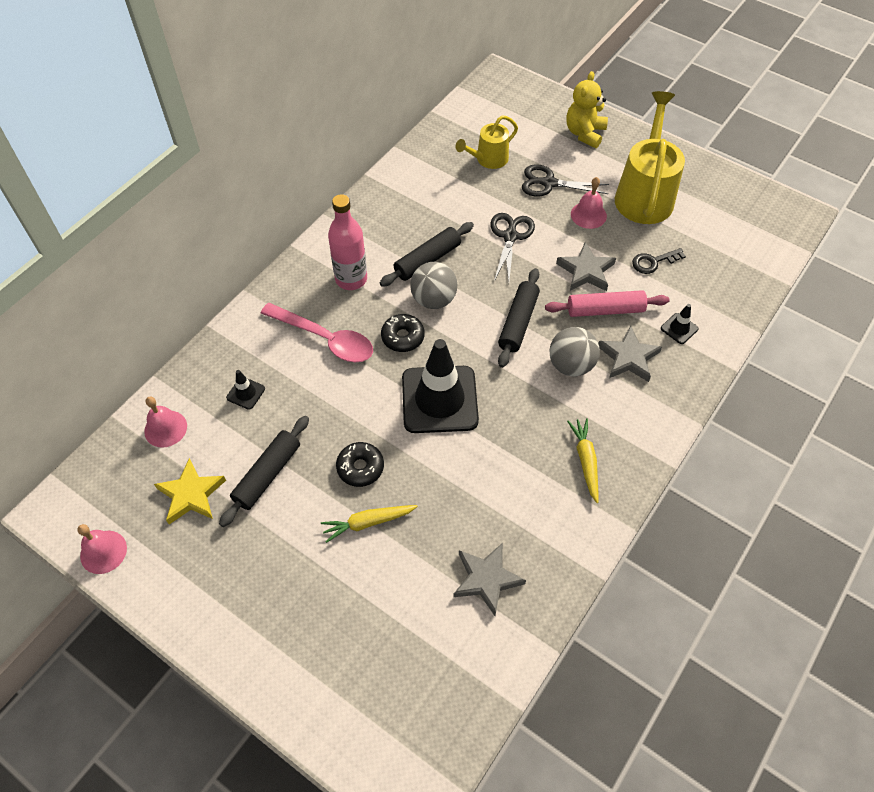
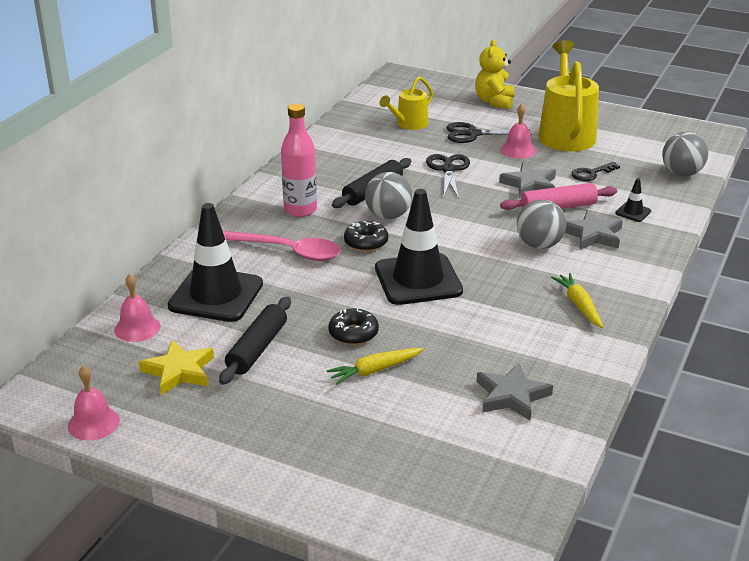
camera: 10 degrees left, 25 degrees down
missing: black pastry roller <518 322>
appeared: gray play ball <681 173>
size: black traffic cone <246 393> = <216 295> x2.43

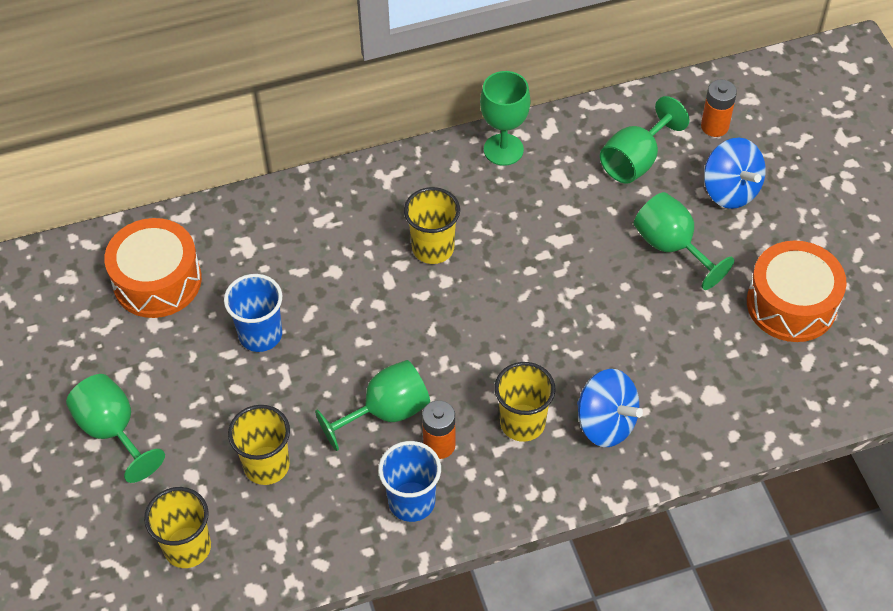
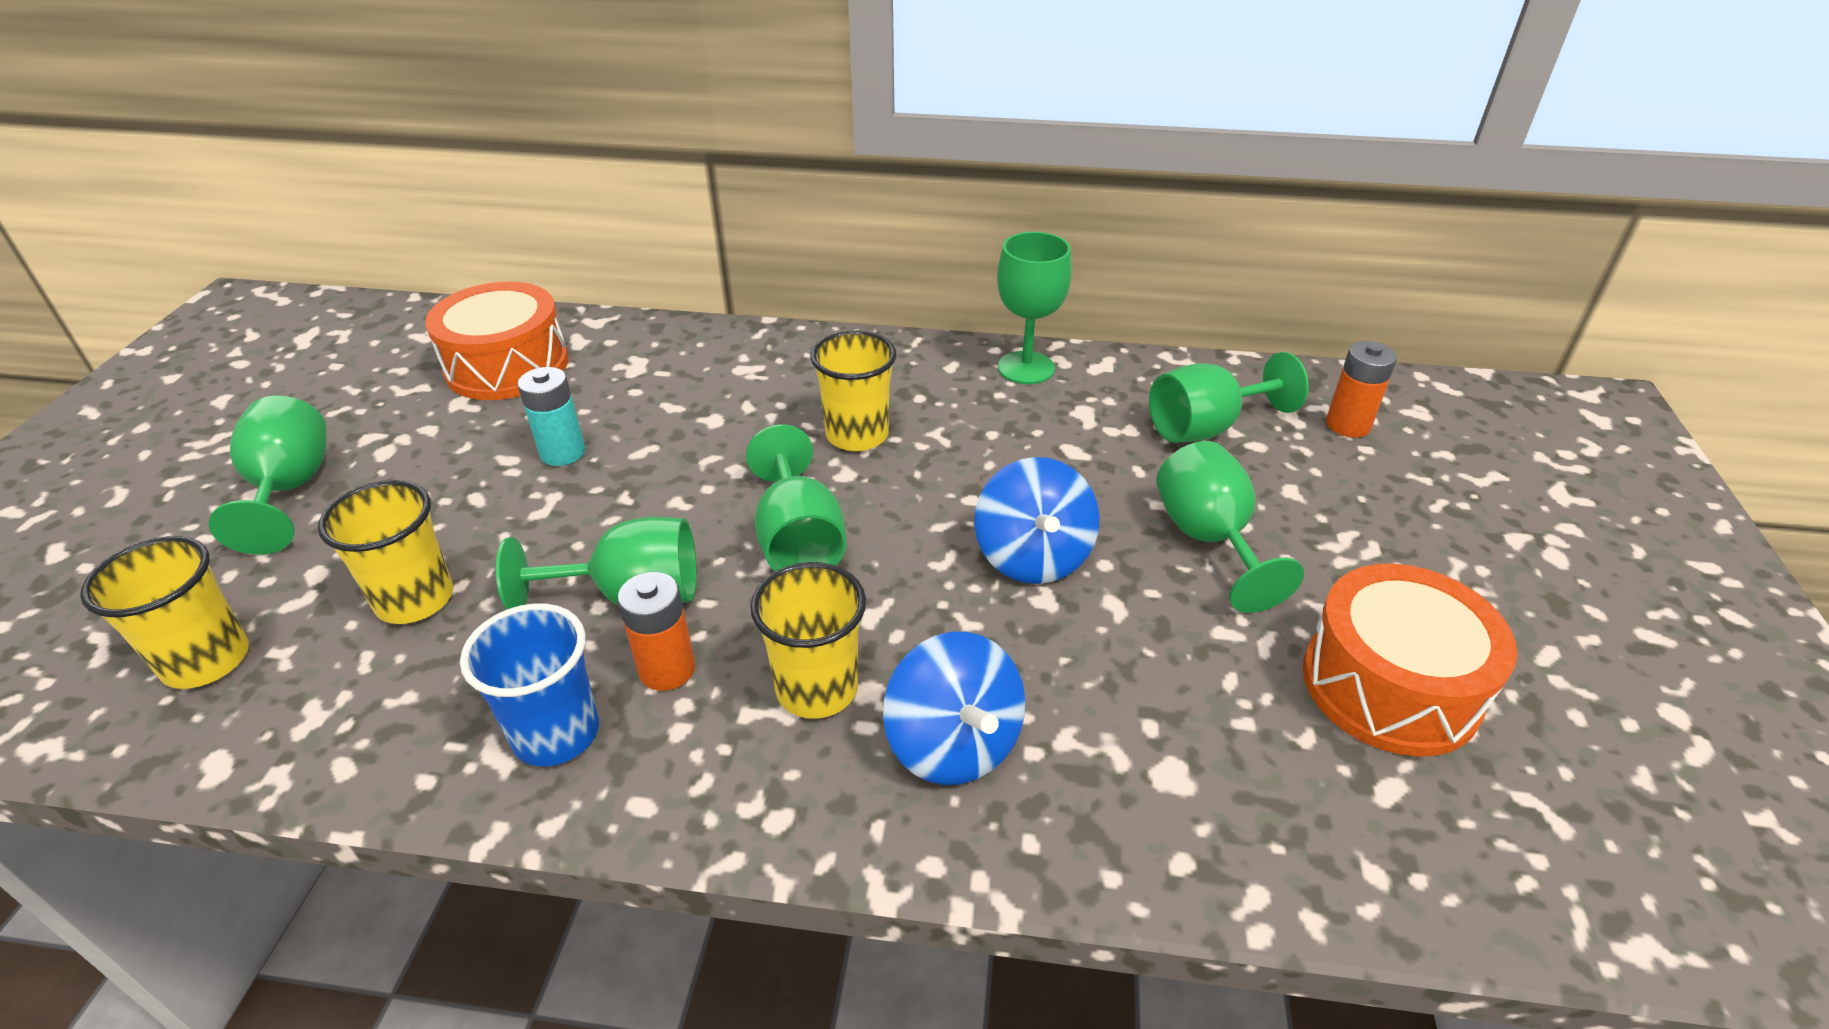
camera: 25 degrees right, 15 degrees down
appeared: leaf-green wine glass <799 541>
relocated: cobalt whirligig <730 190> to <1032 557>
exchanged: cobalt tumbler <260 335> to teal battery <563 452>

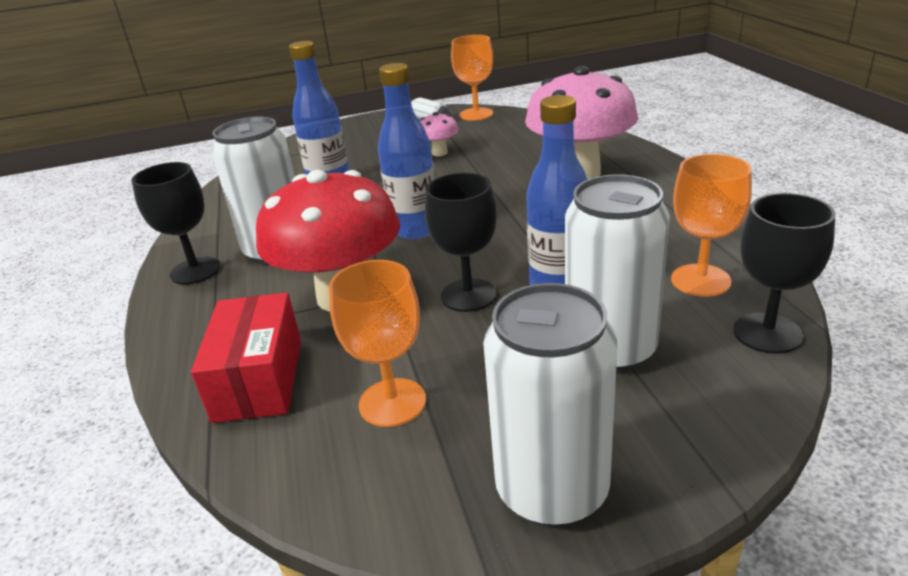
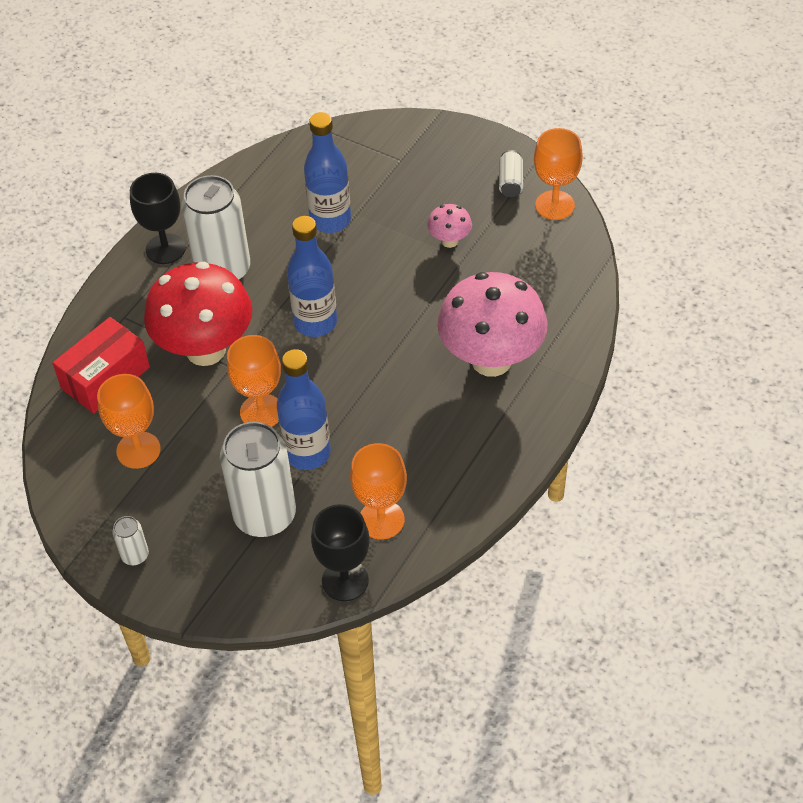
camera: 45 degrees right, 20 degrees up
colour: black wine glass <468 295> to orange-coloured wine glass <261 412>
size: white soda can <552 489> = <135 555> x0.44

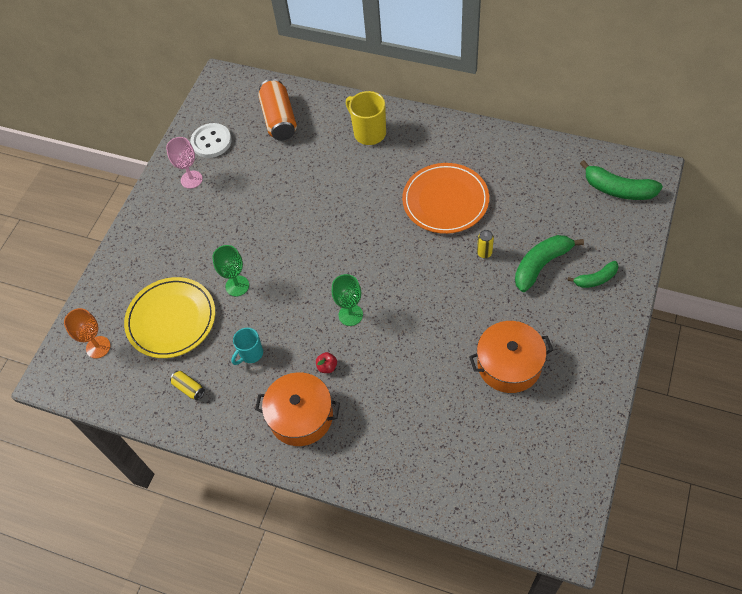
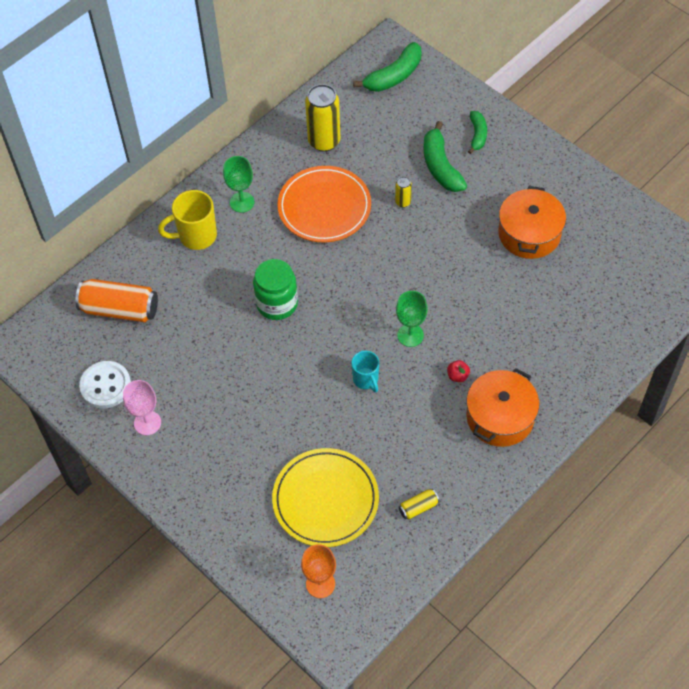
camera: 70 degrees left, 0 degrees up
appeared: leaf-green preserve jar <277 304>; bright yellow soda can <324 141>
relocated: leaf-green wine glass <237 286> to <242 202>; teal tea mug <250 354> to <366 380>

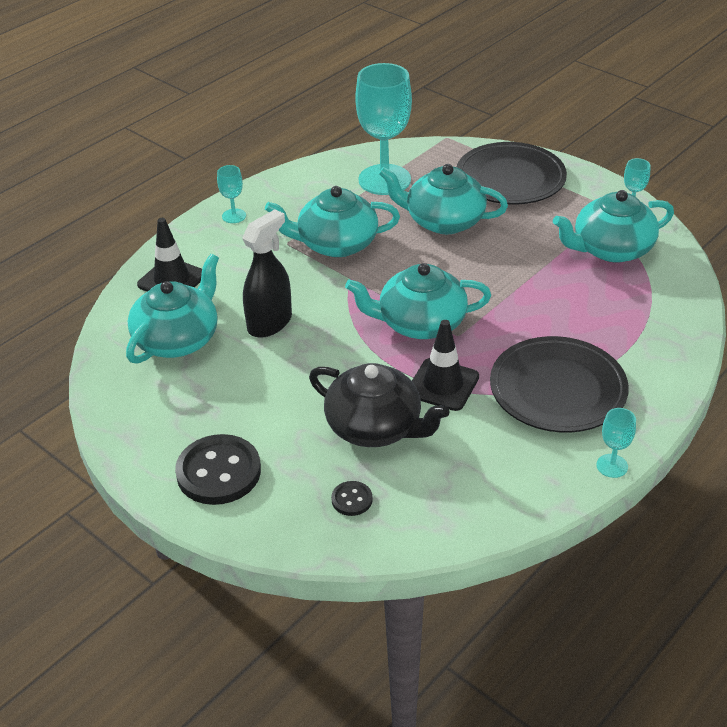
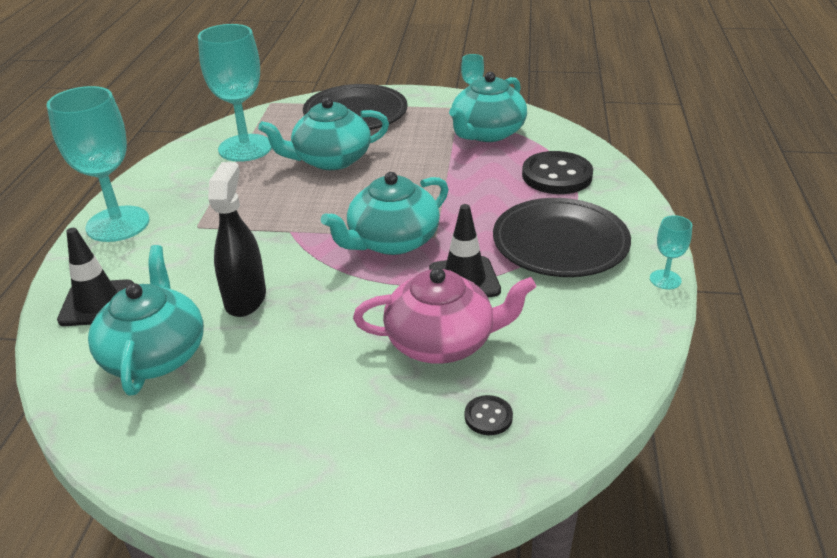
camera: 35 degrees left, 5 degrees down
missing: teal teapot <336 244>
relocated: black button <218 472> to <557 175>
colour: black teapot <375 427> to rosy teapot <441 342>
size: teal wine glass <234 216> = <118 224> x2.26

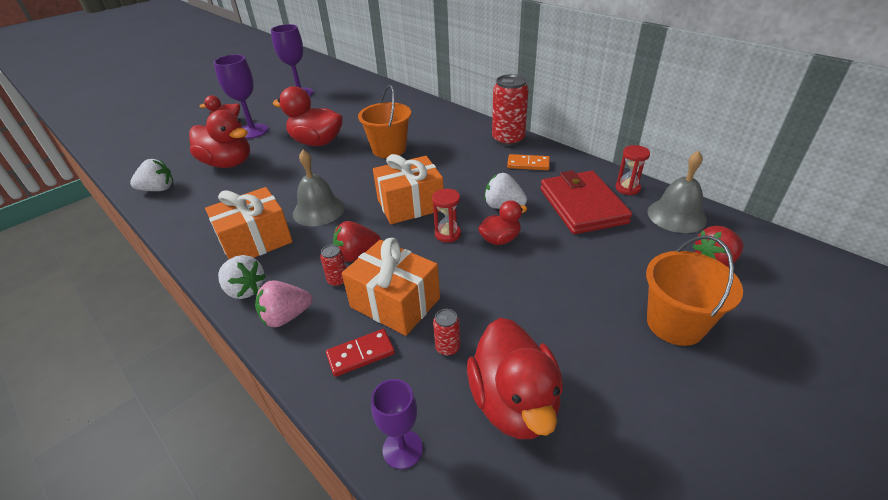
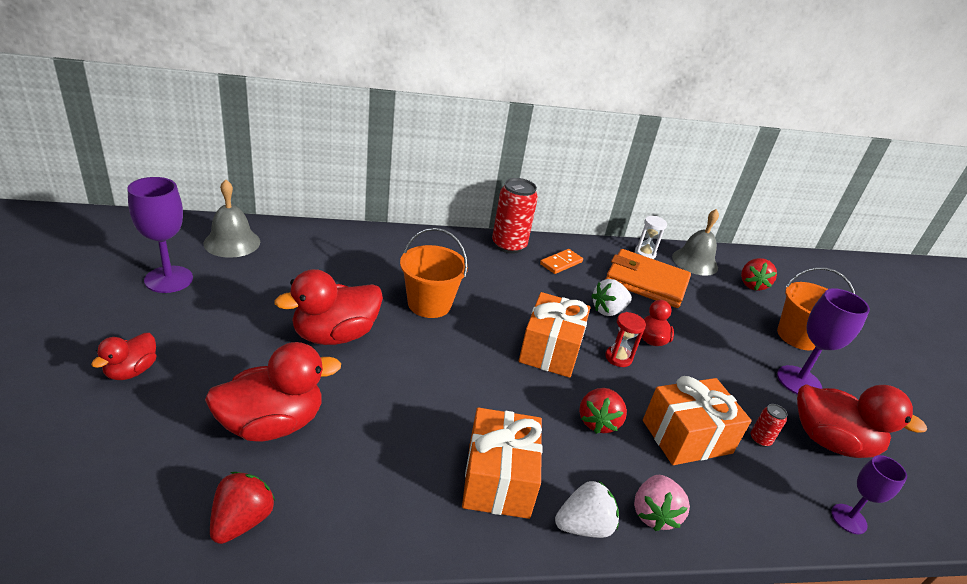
camera: 60 degrees left, 5 degrees down
missing: scarlet soda can <338 280>; scarlet domino <360 354>
relocated: purple wine glass <252 131> to <798 381>; gray bell <318 210> to <232 242>
colour: white toy strawberry <158 189> to scarlet toy strawberry <242 521>; scarlet billfold <582 206> to orange-coloured billfold <646 282>; scarlet sand timer <627 188> to white sand timer <644 254>

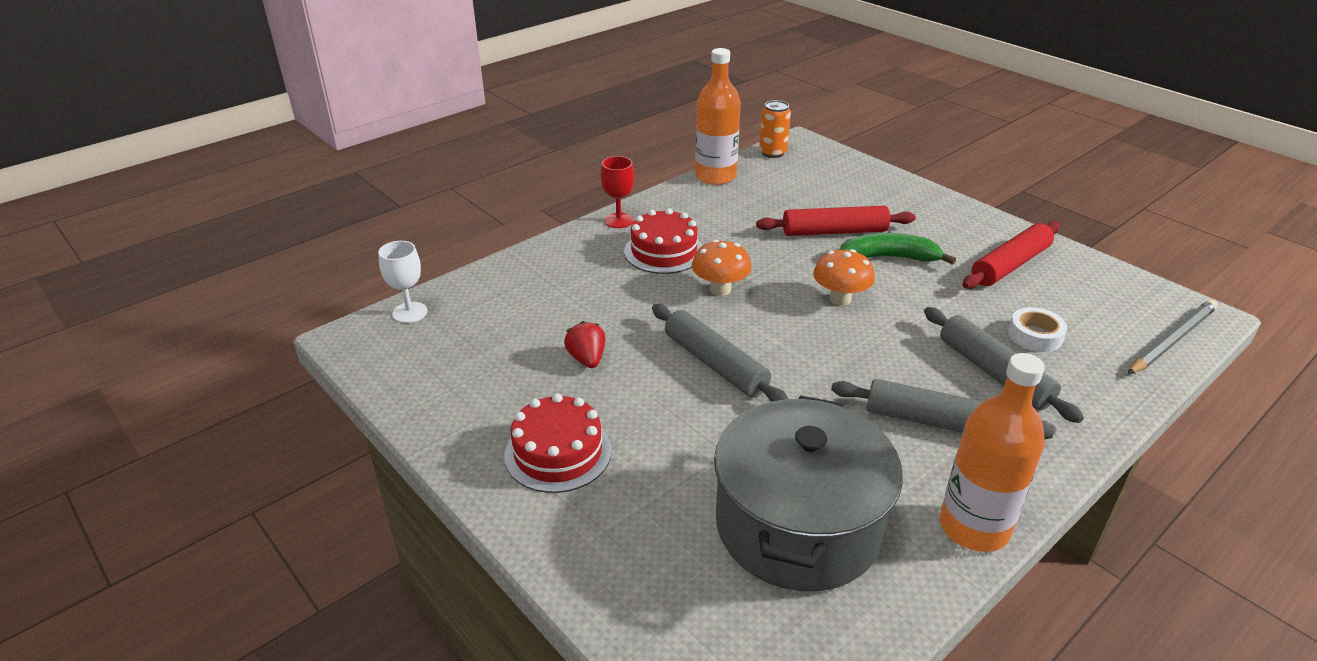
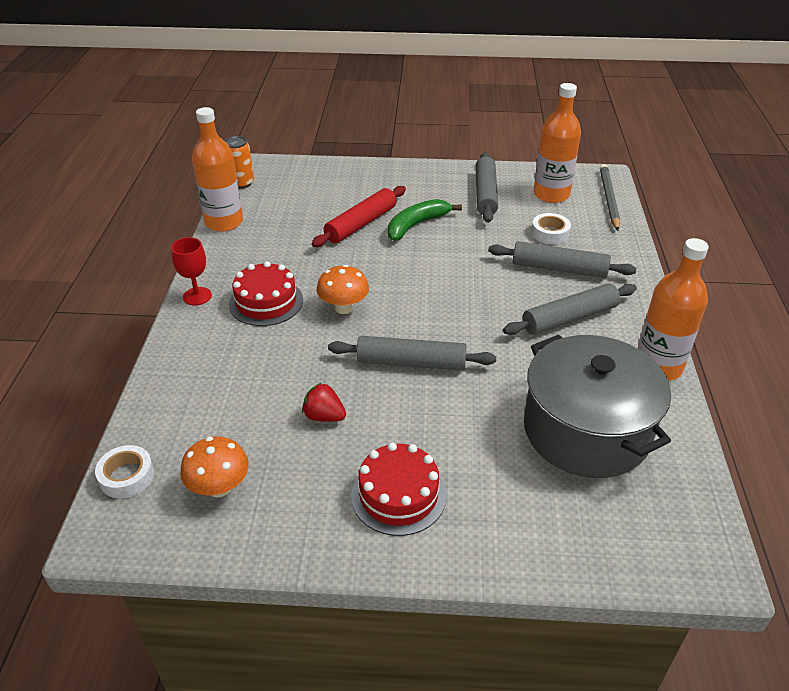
camera: 45 degrees left, 5 degrees up
appeared: orange-coloured flask <551 194>
relocated: orange-coloured mushroom <840 299> to <219 487>
exchanged: white wine glass <410 312> to white roll of tape <127 476>
colour: scarlet pastry roller <1010 265> to gray pastry roller <485 194>

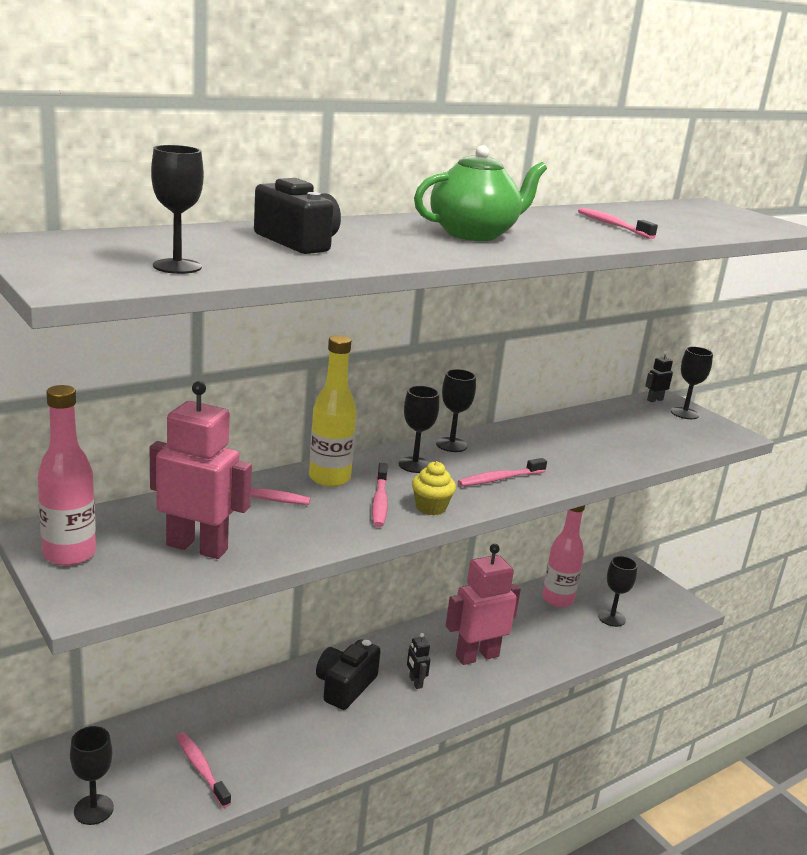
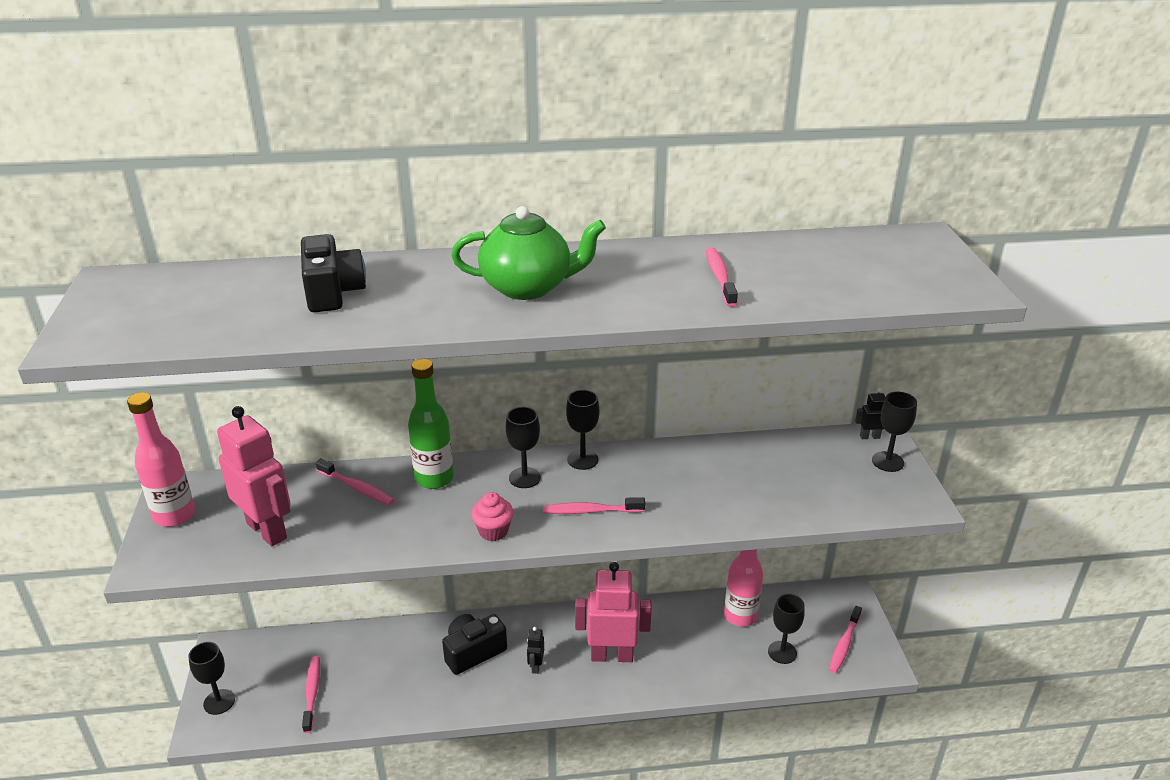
camera: 30 degrees right, 10 degrees up
missing: black wine glass <177 266>
relocated: rosy toothbrush <380 502> to <844 644>
colour: bright yellow flask <329 478> to leaf-green flask <434 478>; bright yellow muffin <431 507> to rosy muffin <493 531>

